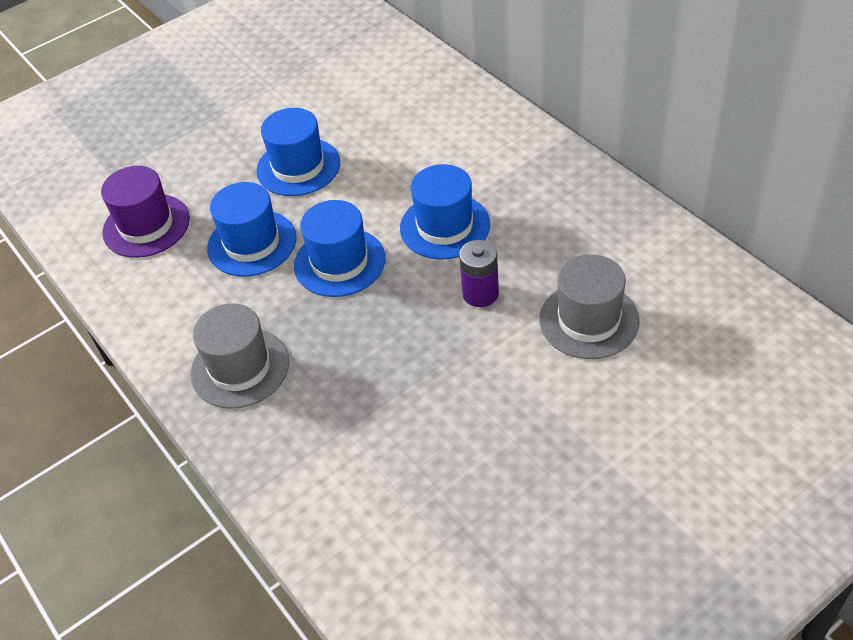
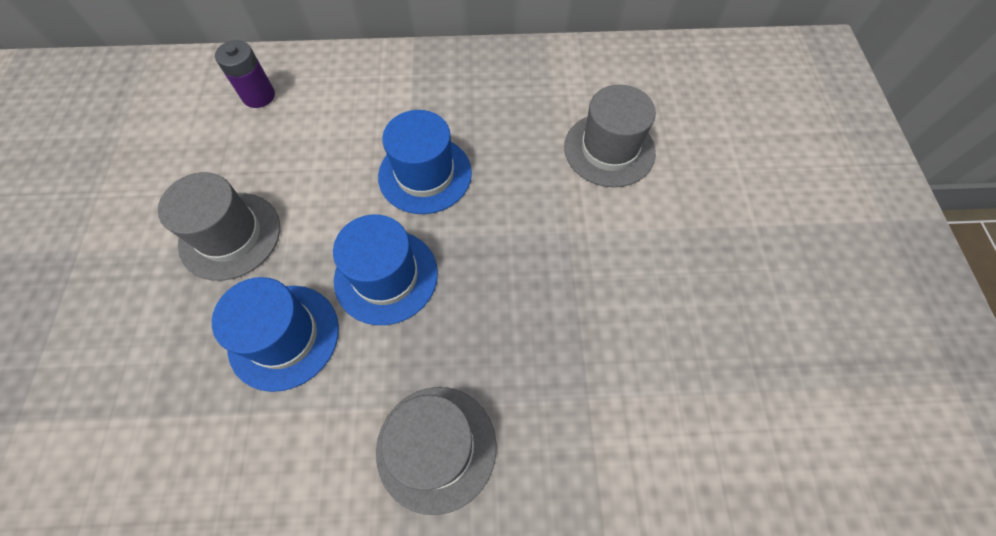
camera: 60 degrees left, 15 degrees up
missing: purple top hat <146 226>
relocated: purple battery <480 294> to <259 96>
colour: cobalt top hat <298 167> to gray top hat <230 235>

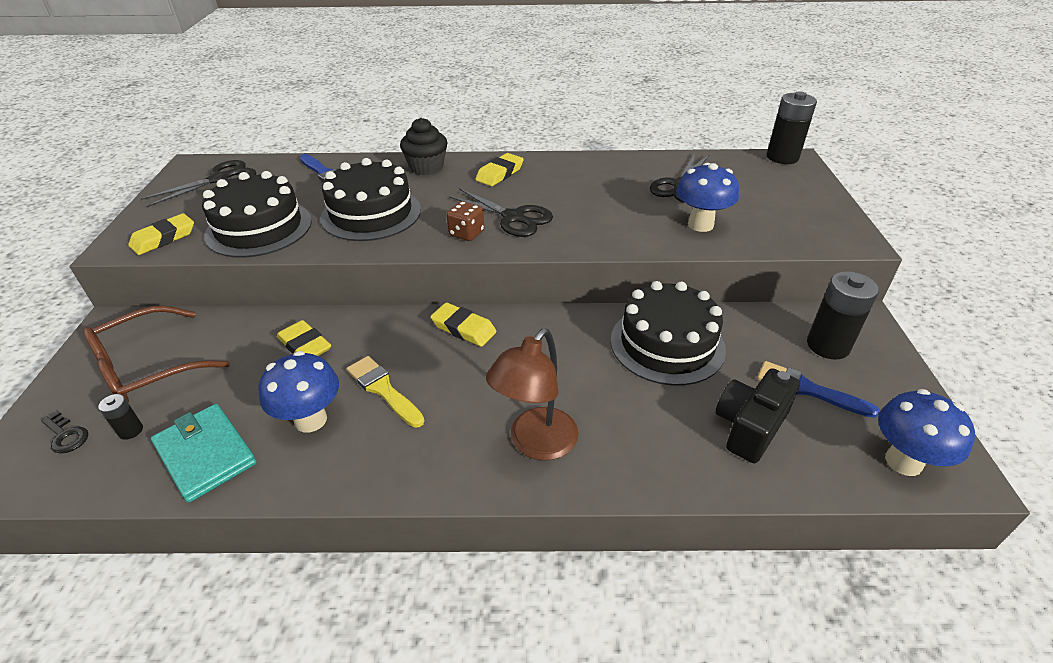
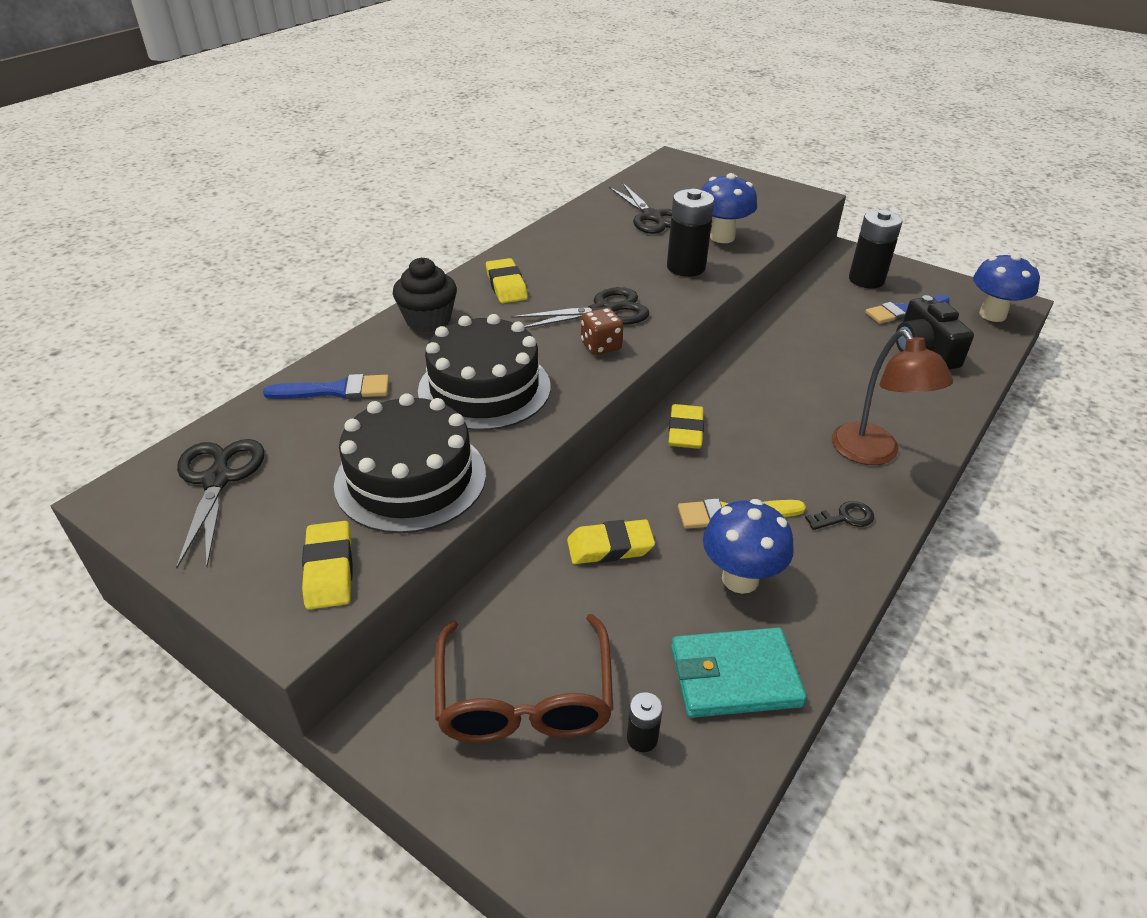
camera: 55 degrees left, 0 degrees up
missing: black cake <667 344>
relocated: black key <66 435> to <845 517>; black battery <782 157> to <686 267>
spun: bright yellow gum eraser <463 328> = <685 431> 60 degrees counterclockwise

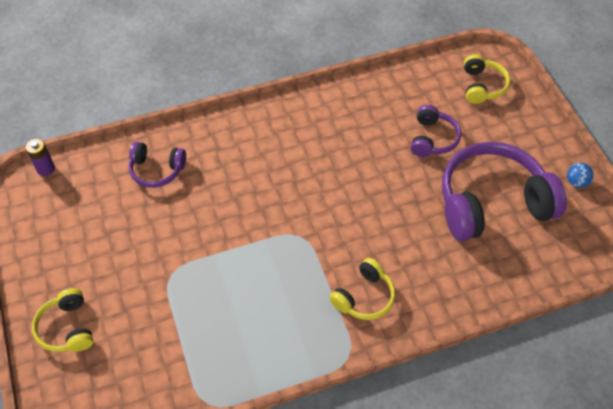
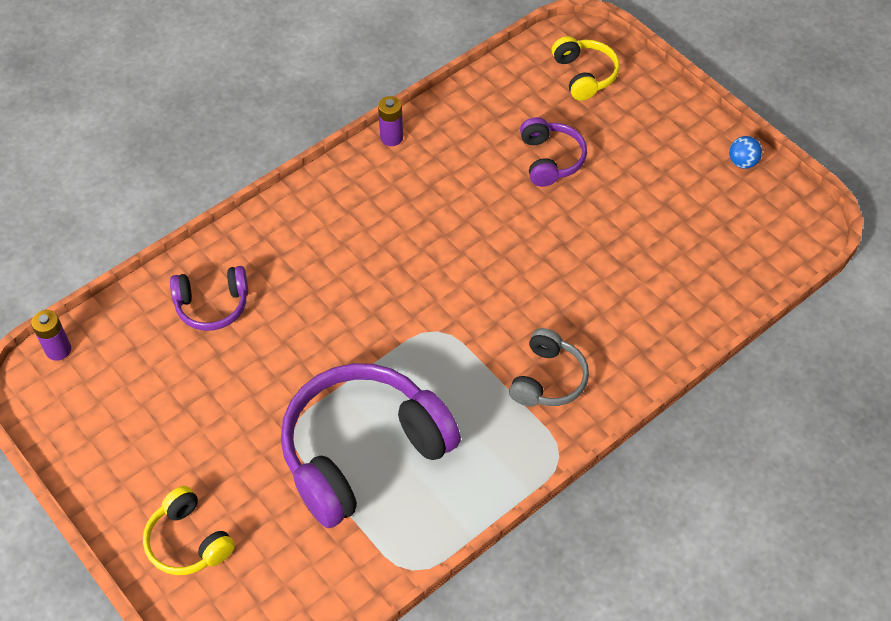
camera: 20 degrees left, 0 degrees up
appeared: purple battery <391 137>
relocated: purple headset <492 202> to <363 452>
colour: bright yellow headset <364 297> to gray headset <548 379>

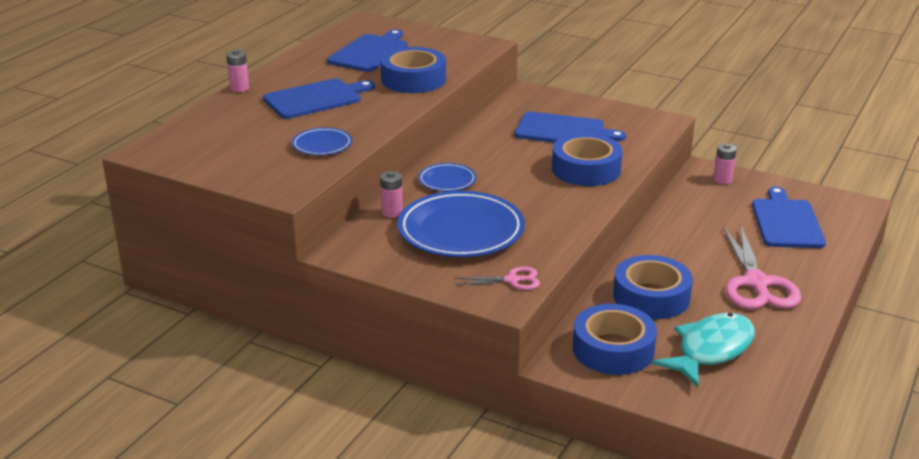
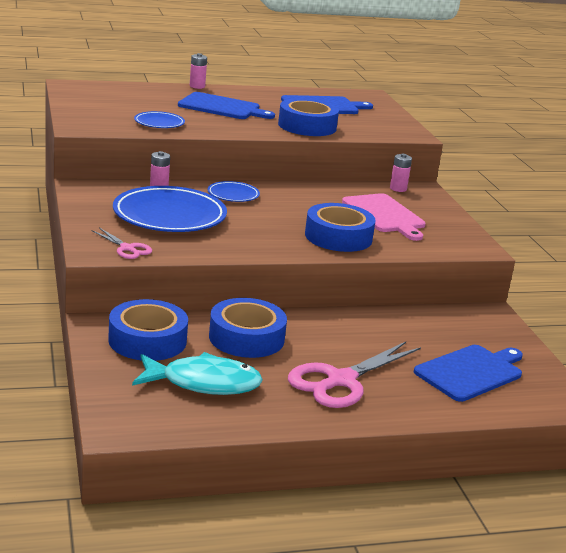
camera: 45 degrees right, 5 degrees down
relocated: rosy battery <722 180> to <398 188>
colour: cobalt chopping board <563 131> to rosy chopping board <385 215>

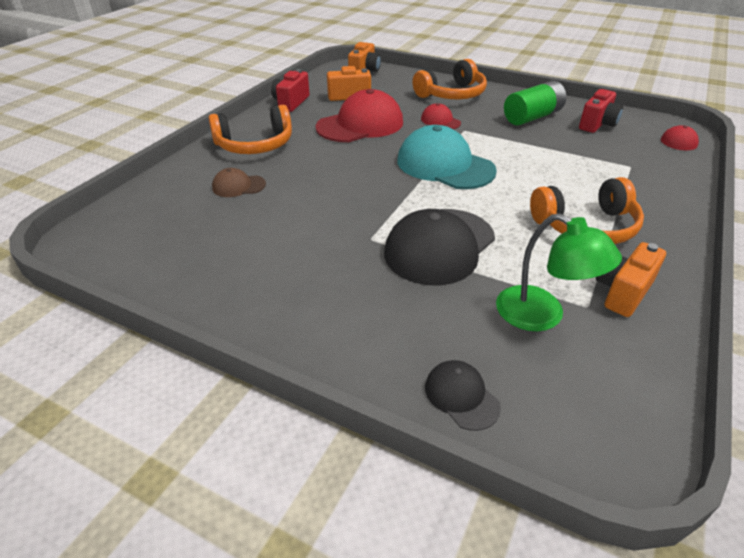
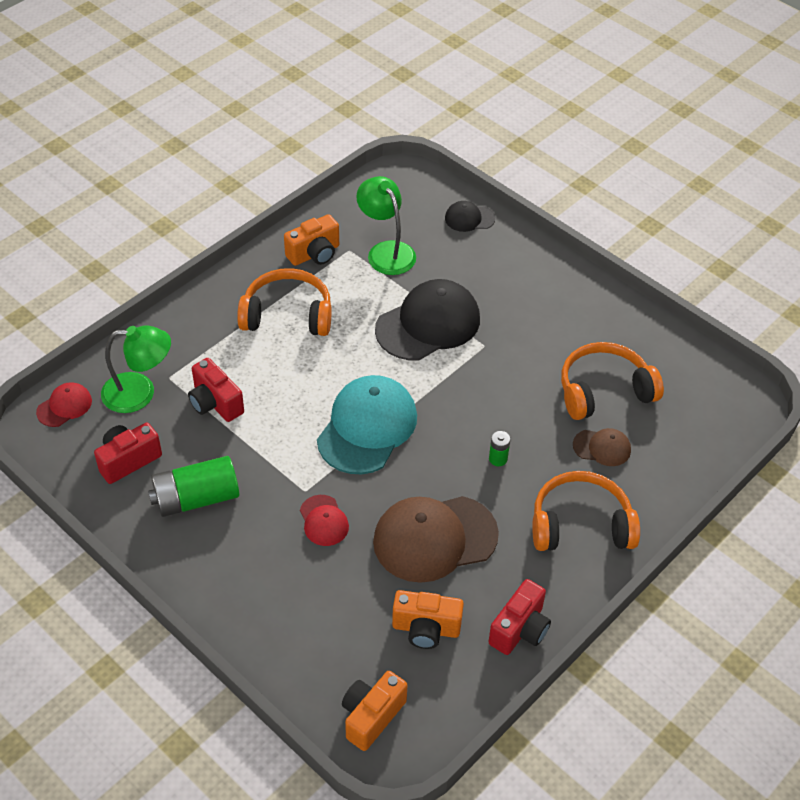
camera: 165 degrees left, 10 degrees up
appeared: leaf-green reading lamp <140 393>; scarlet camera <215 403>; leaf-green battery <498 459>
relocated: orange-coloured headset <452 94> to <604 391>
colour: scarlet cap <360 125> to russet cap <434 538>
spun: teal cap <445 165> = <367 427> 120 degrees counterclockwise; black cap <461 396> = <469 218> 105 degrees clockwise

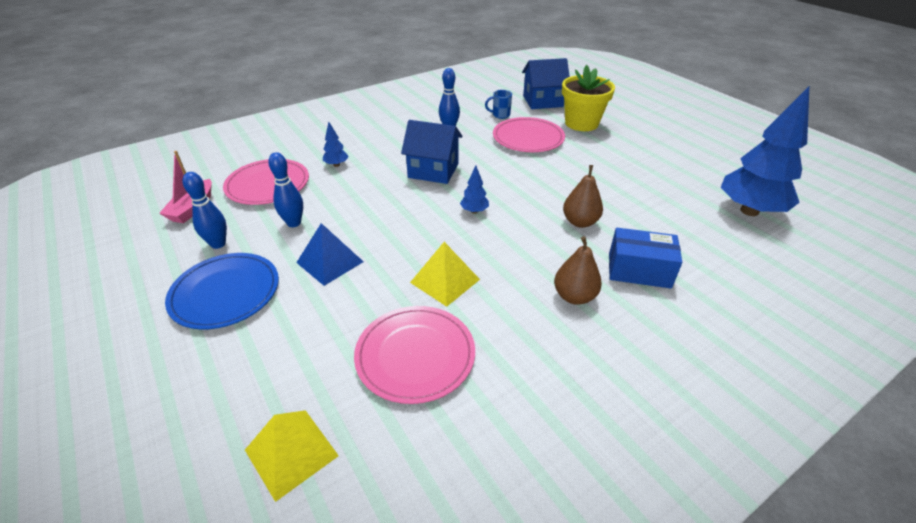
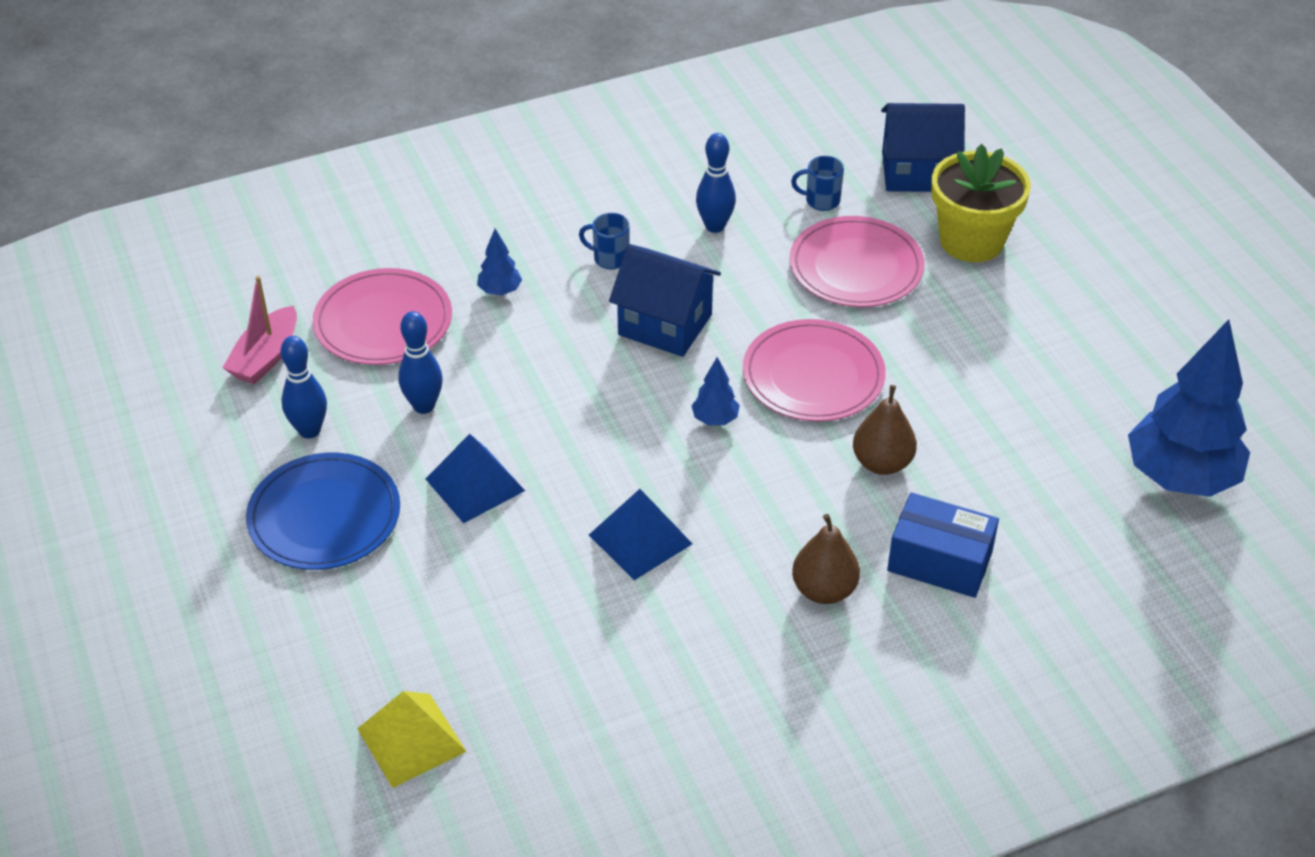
camera: 10 degrees right, 5 degrees up
appeared: cobalt tea mug <610 258>
relocated: rosy flat dish <415 355> to <813 375>
colour: bright yellow pyramid shape <445 280> to cobalt pyramid shape <640 539>

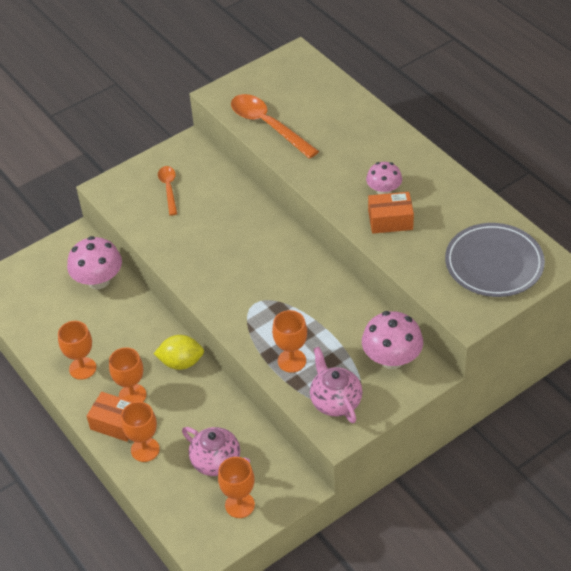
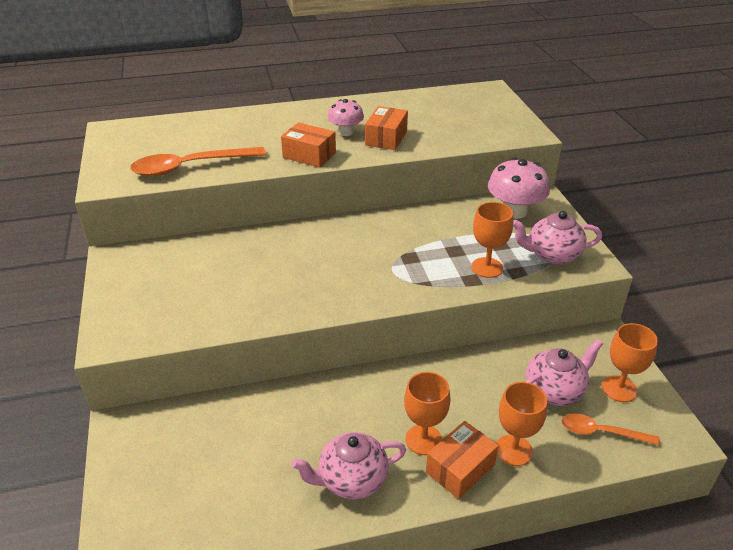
camera: 70 degrees left, 10 degrees down
missing: rosy mushroom <98 280>; bright yellow toy lemon <181 362>; gray flat dish <494 263>
appeared: orange-coloured package <309 155>
relocated: orange-coloured teaspoon <169 189> to <601 432>
exchanged: orange-coloured wine glass <82 368> to rosy teapot <351 480>

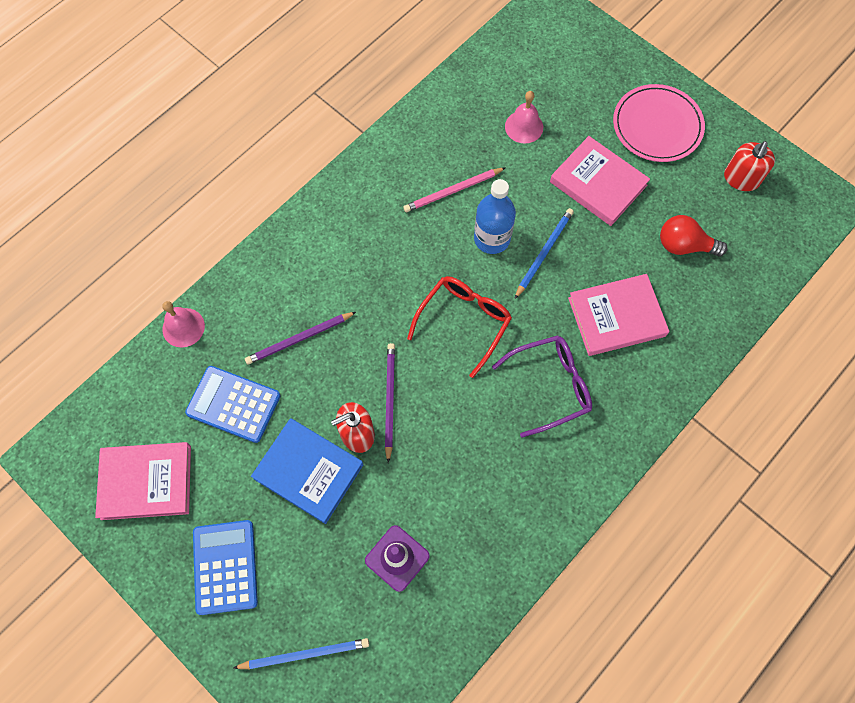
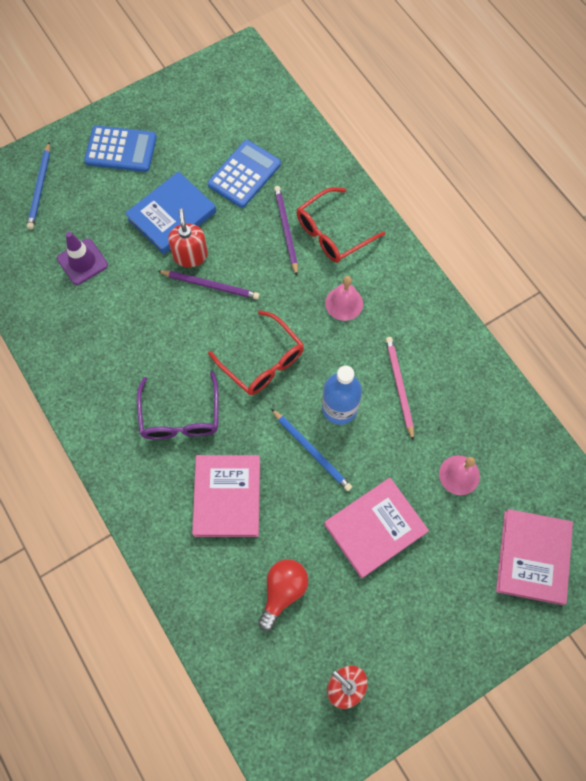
camera: 105 degrees right, 0 degrees up
missing: rosy flat dish <657 126>
appeared: scarlet glasses <332 233>
relocated: rosy hardcover <146 482> to <533 557>; rosy bell <183 327> to <344 303>

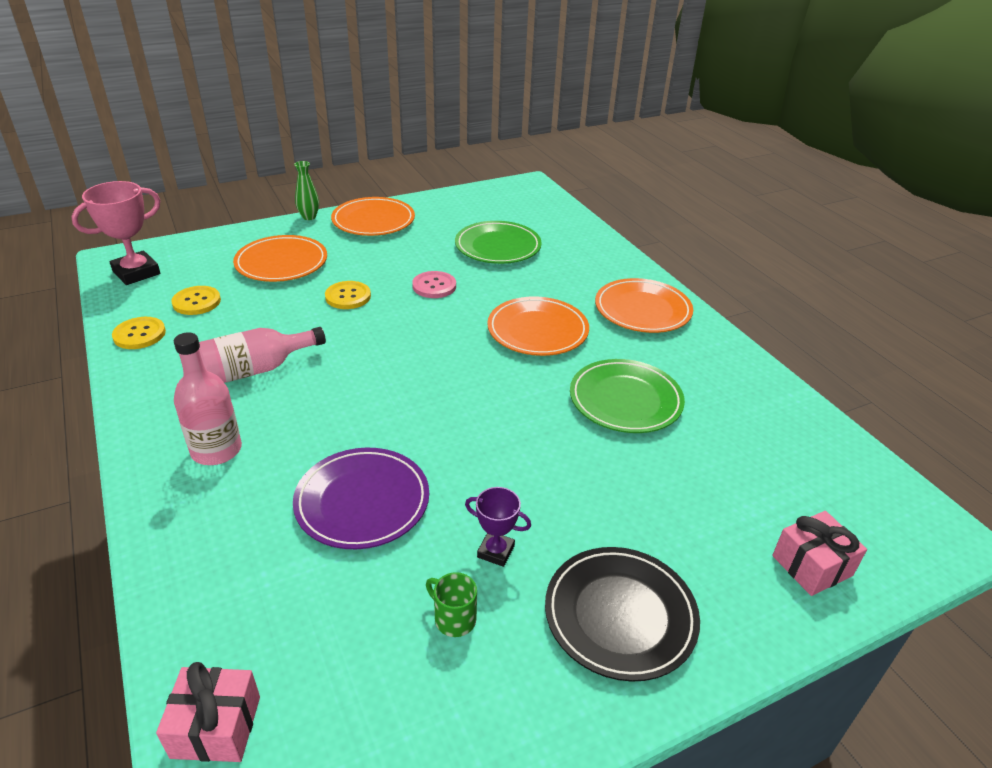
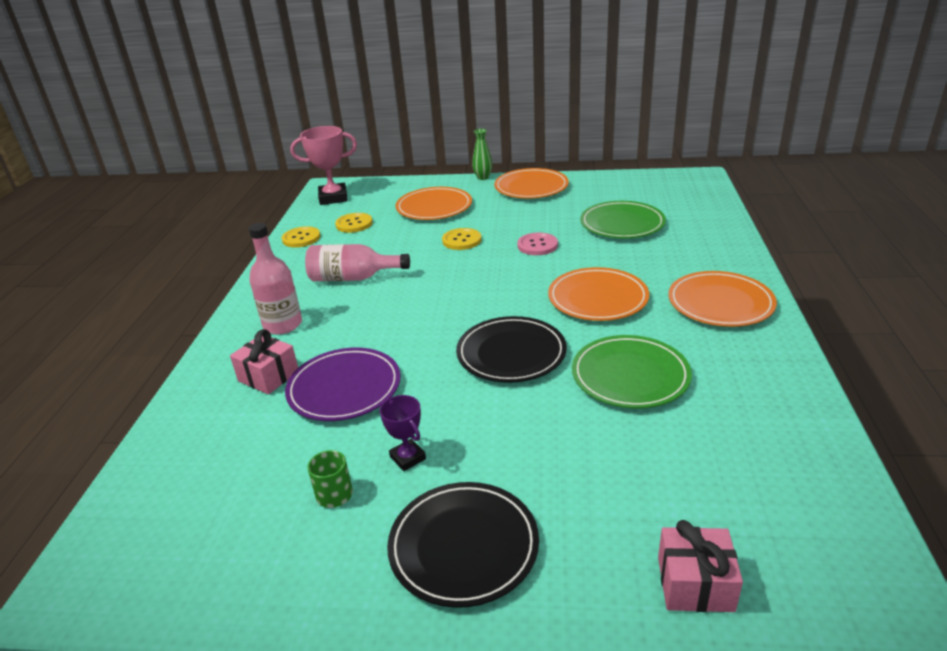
camera: 35 degrees right, 5 degrees down
appeared: black flat dish <511 353>
relocated: rosy present <216 726> to <268 376>

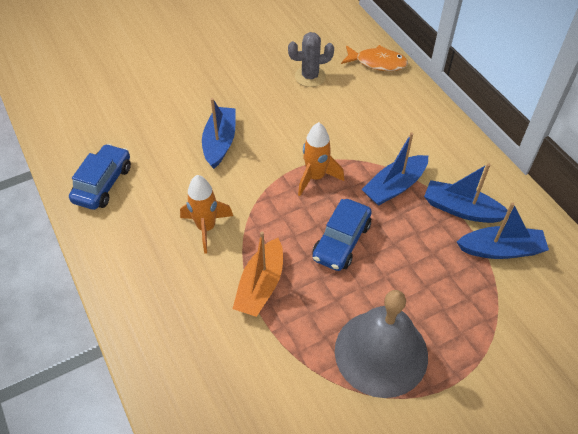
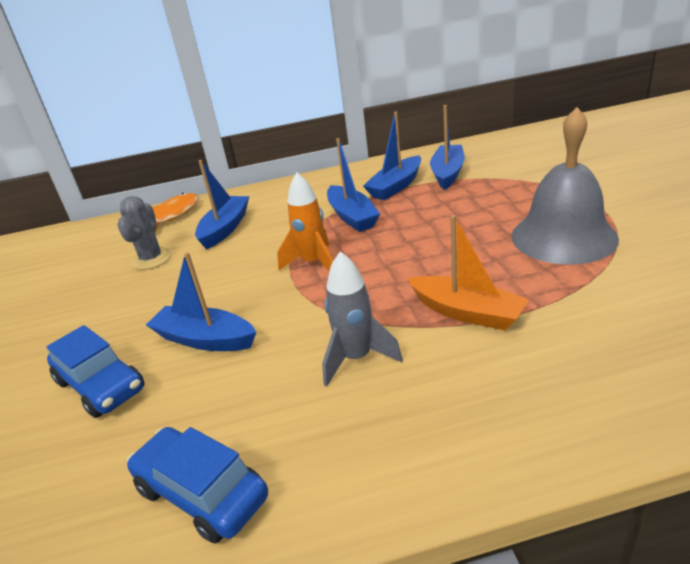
camera: 70 degrees left, 20 degrees down
appeared: cobalt boat <225 228>
relocated: cobalt automobile <341 241> to <101 386>
colour: orange-coloured spaceship <206 228> to gray spaceship <356 358>

